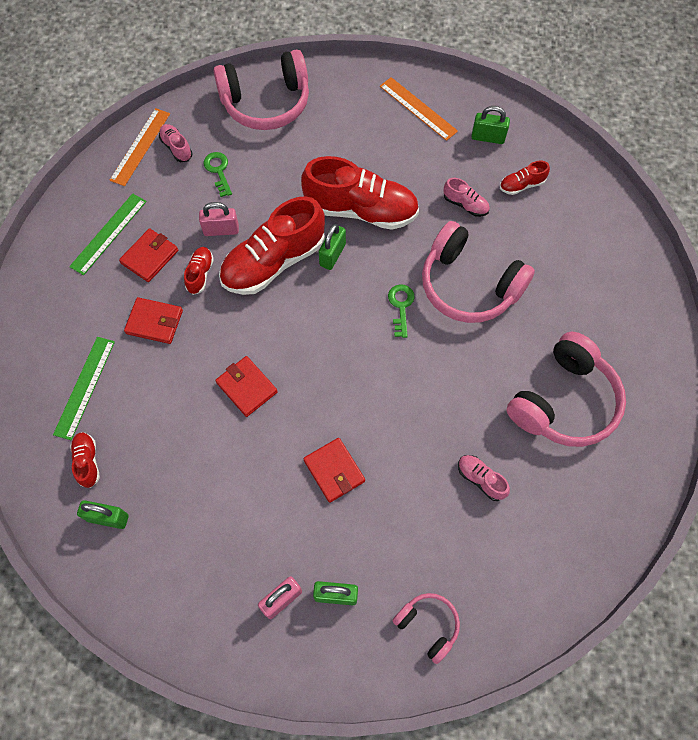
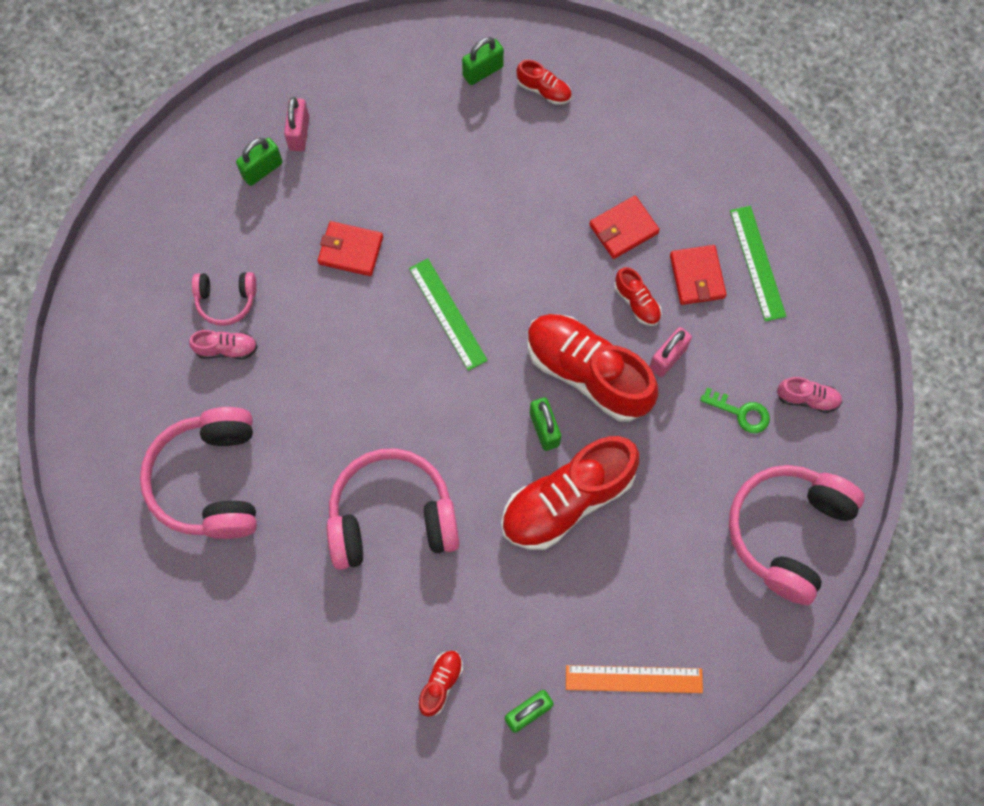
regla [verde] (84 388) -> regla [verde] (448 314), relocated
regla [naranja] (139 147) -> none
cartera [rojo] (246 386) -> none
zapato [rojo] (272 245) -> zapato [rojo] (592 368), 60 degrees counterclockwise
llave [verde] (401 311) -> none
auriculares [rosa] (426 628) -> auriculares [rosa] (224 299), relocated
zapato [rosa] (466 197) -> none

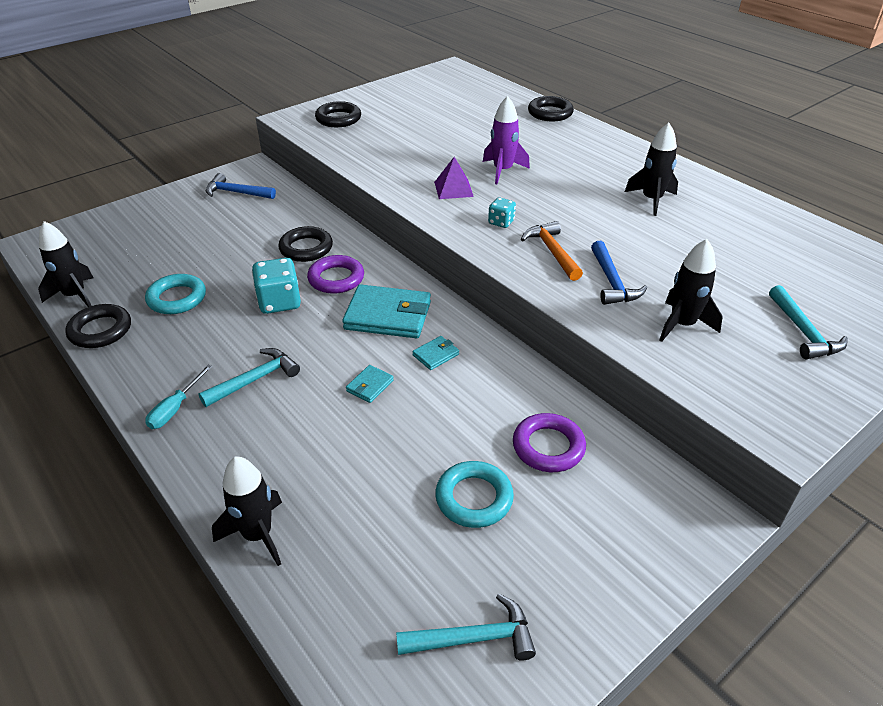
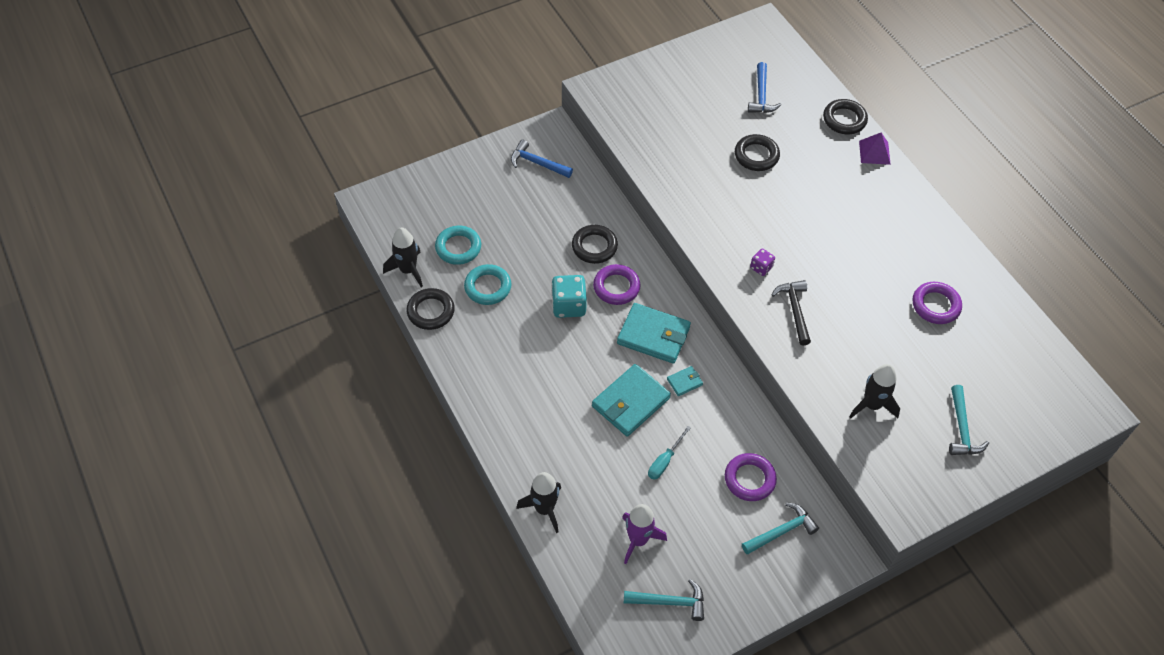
destornillador [turquesa] (179 396) -> destornillador [turquesa] (669 453), relocated
martillo [turquesa] (249 377) -> martillo [turquesa] (780 528), relocated
anillo [negro] (338 114) -> anillo [negro] (757 152), relocated
cartera [turquesa] (370 384) -> cartera [turquesa] (631 400), x2.16
pirámide [morado] (454 178) -> pirámide [morado] (875 148), relocated
anillo [turquesa] (474 494) -> anillo [turquesa] (458 245), relocated
cohete [morado] (506 140) -> cohete [morado] (644 534), relocated
dado [turquesa] (502 212) -> dado [morado] (762 262)
martillo [naranja] (552 251) -> martillo [negro] (791 313)
martillo [azul] (619 273) -> martillo [azul] (764 87), relocated
cohete [negro] (651 169) -> none
none -> anillo [morado] (937 303)

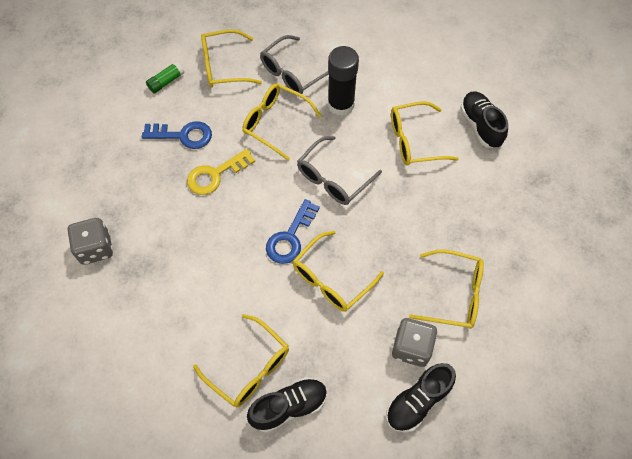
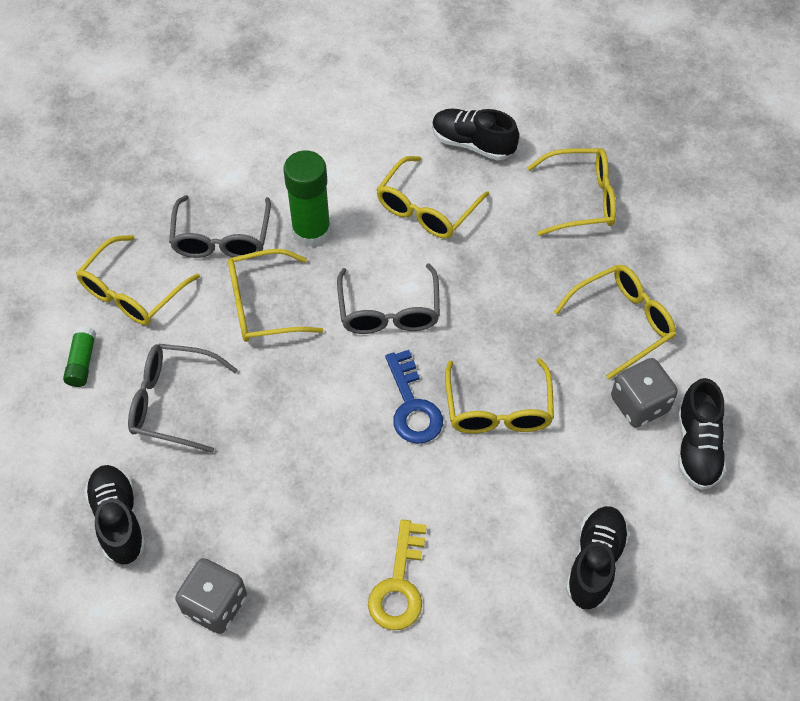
llave [azul] (177 135) -> gafas [gris] (183 398)
llave [amarillo] (221 172) -> llave [amarillo] (397 574), relocated
gafas [amarillo] (241 360) -> gafas [amarillo] (571 192), relocated
barra de pegamento [negro] (343 81) -> barra de pegamento [verde] (307 199)
none -> zapato [negro] (115 515)

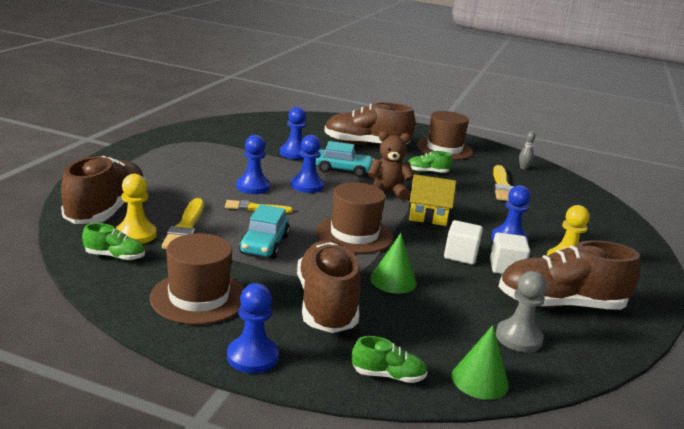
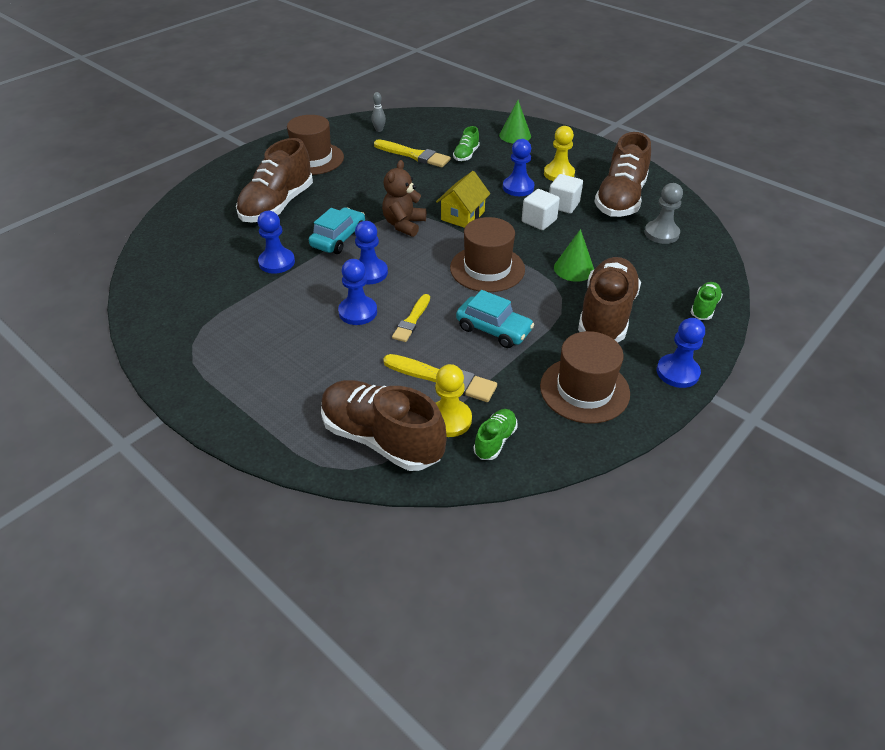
zapato [marrón] (329 286) -> zapato [marrón] (609 300), 90 degrees clockwise
zapato [verde] (430 162) -> zapato [verde] (466 143), relocated
cono [verde] (480 362) -> cono [verde] (515 121), relocated

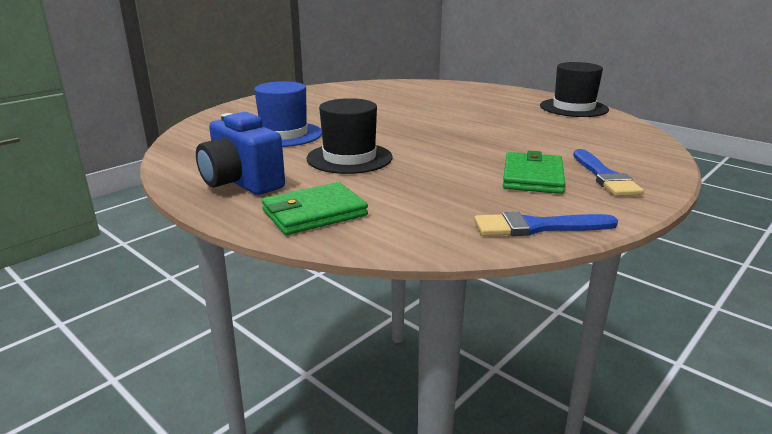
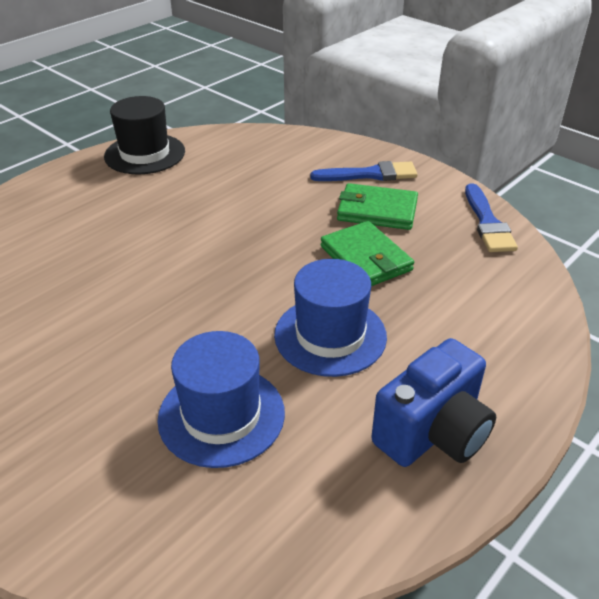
cartera [verde] (315 208) -> cartera [verde] (367 253), relocated
sombrero [negro] (349 136) -> sombrero [azul] (330 318)

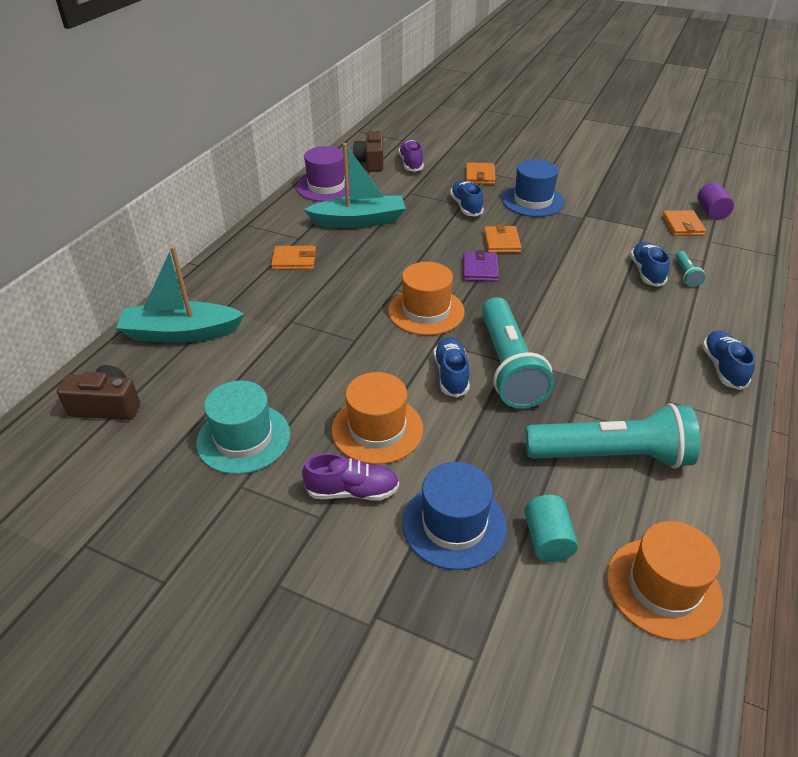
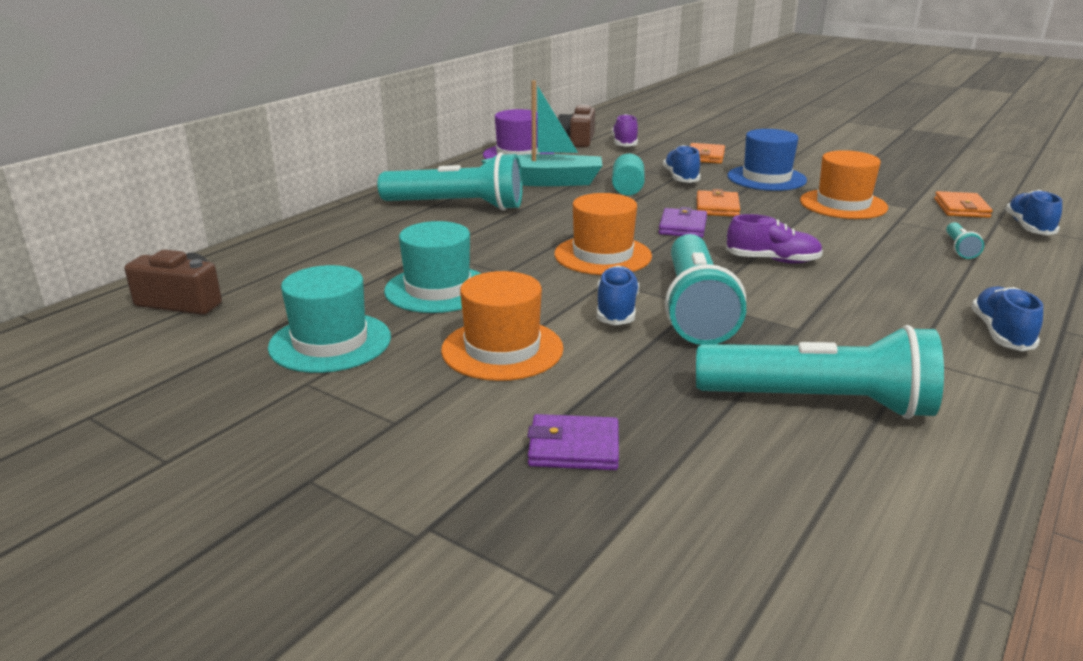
barco [turquesa] (180 294) -> none
cartera [naranja] (293 258) -> lámpara de mano [turquesa] (450 181)
zapato [morado] (350 477) -> zapato [morado] (774 238), relocated
sombrero [azul] (454 516) -> cartera [morado] (573 442)
cilindro [turquesa] (551 528) -> cilindro [turquesa] (628 175), relocated
sombrero [naranja] (665 581) -> sombrero [naranja] (844 184), relocated
zapato [azul] (650 264) -> zapato [azul] (1033 212), relocated
cilindro [morado] (716 201) -> none
none -> sombrero [turquesa] (432 267)

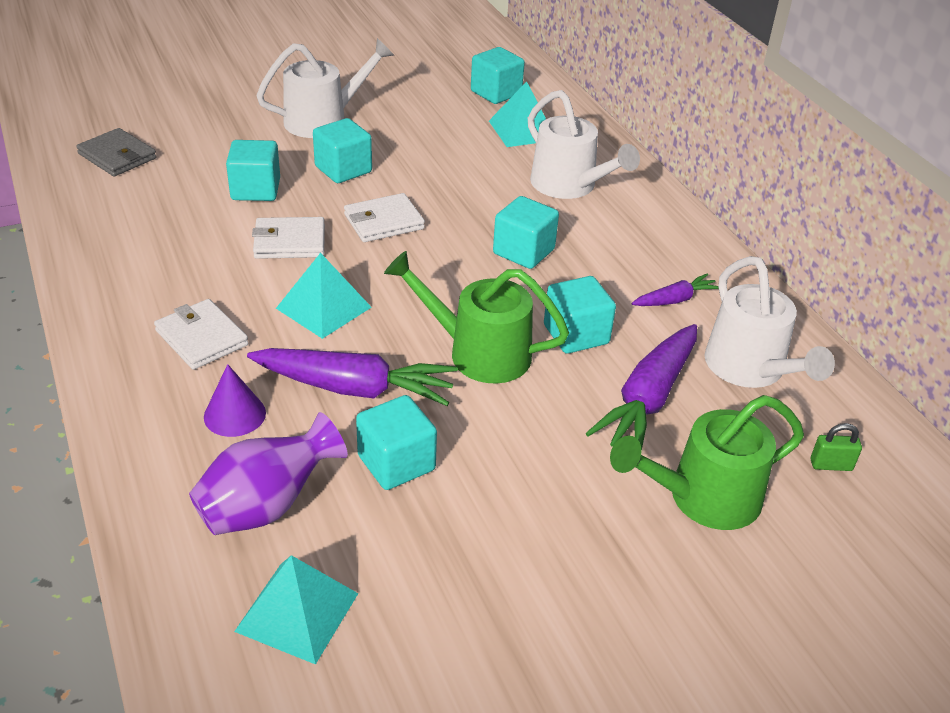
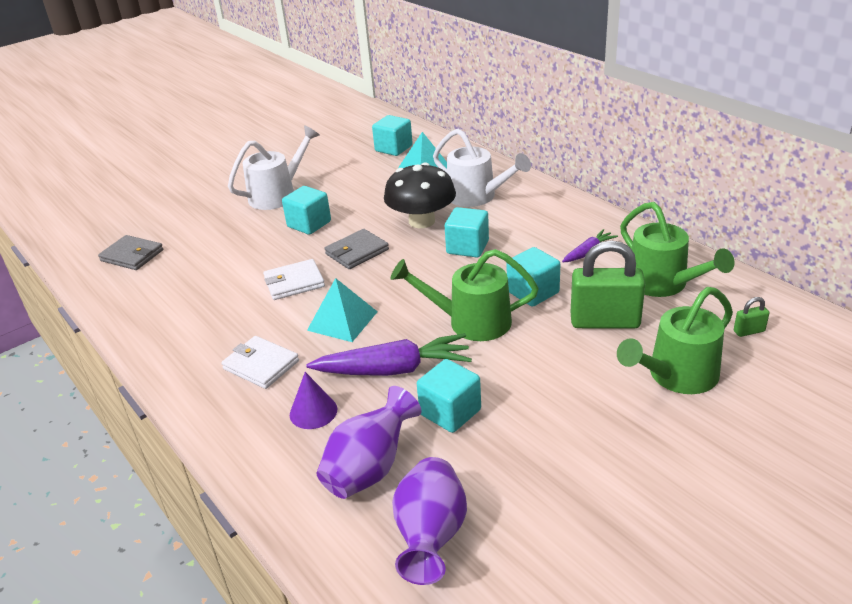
cubo [turquesa] (253 170) -> none
pirámide [turquesa] (296 610) -> florero [morado] (429 521)
cartera [blanco] (384 217) -> cartera [gris] (356 249)
zanahoria [morado] (641 387) -> candado [verde] (608 284)
regadera [blanco] (770 322) -> regadera [verde] (677 249)
none -> seta [negro] (420 195)

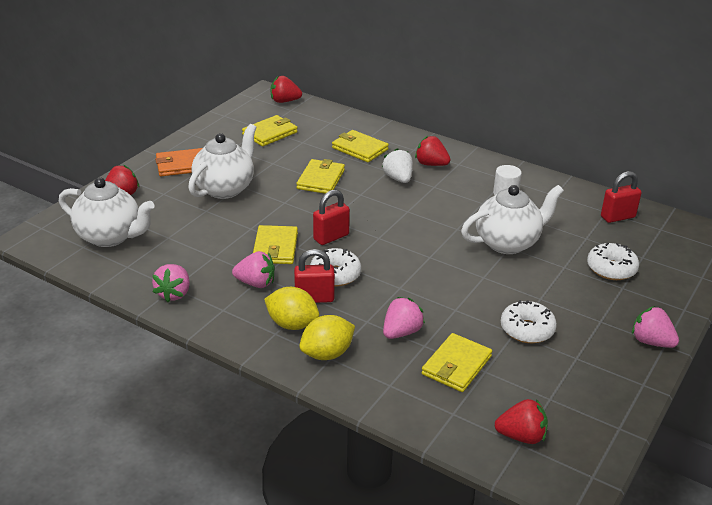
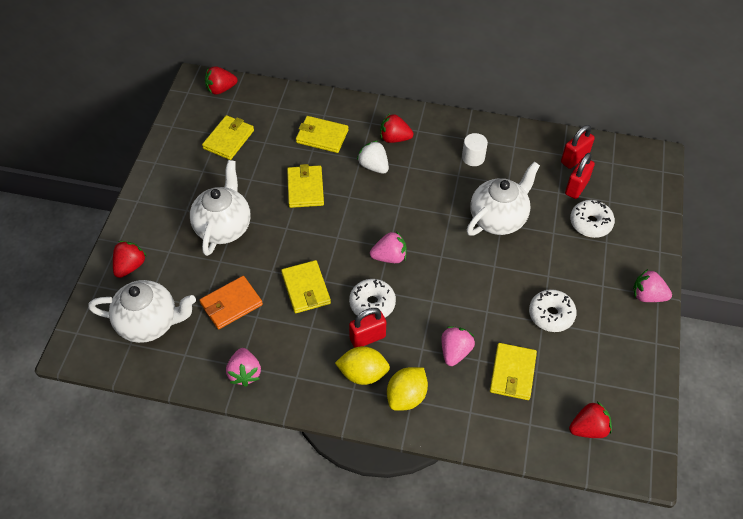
cartera [naranja] (178 162) -> cartera [naranja] (231 302), relocated
fresa [rosa] (253 269) -> fresa [rosa] (388 247), relocated
candado [rojo] (331 217) -> candado [rojo] (580 176), relocated

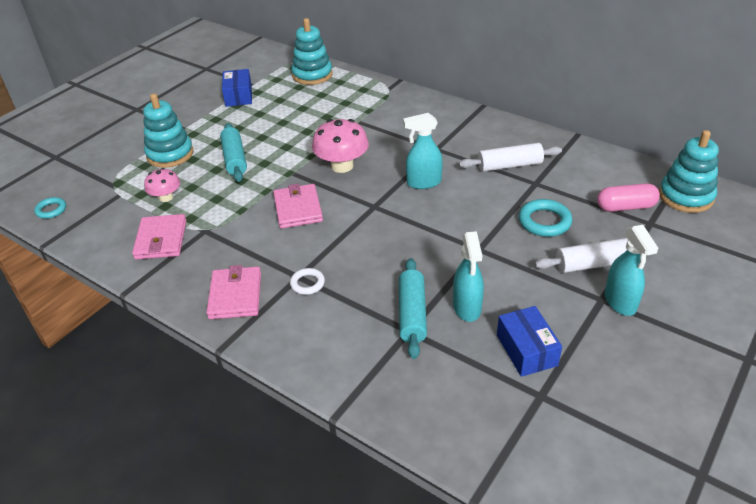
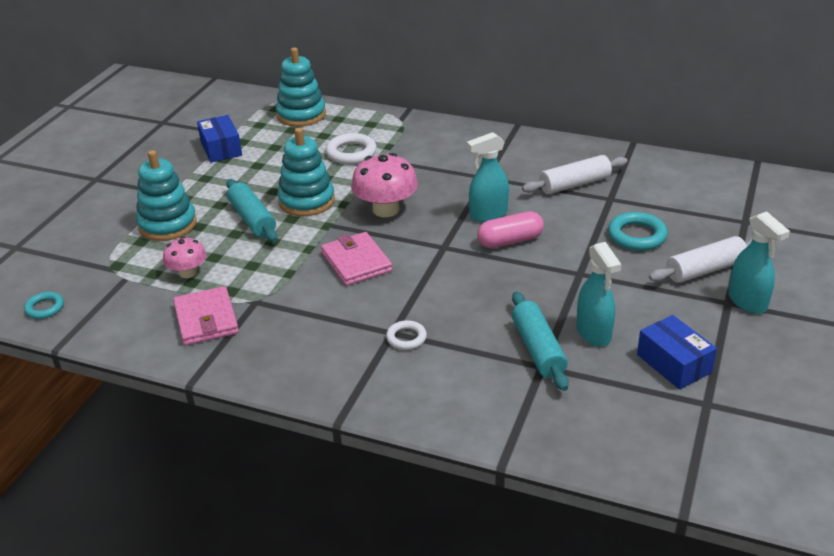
cartera [rosa] (233 292) -> none
cápsula [rosa] (628 197) -> cápsula [rosa] (510 229), relocated
juguete apilable [turquesa] (689 171) -> juguete apilable [turquesa] (306 172), relocated
none -> anillo [blanco] (351 148)

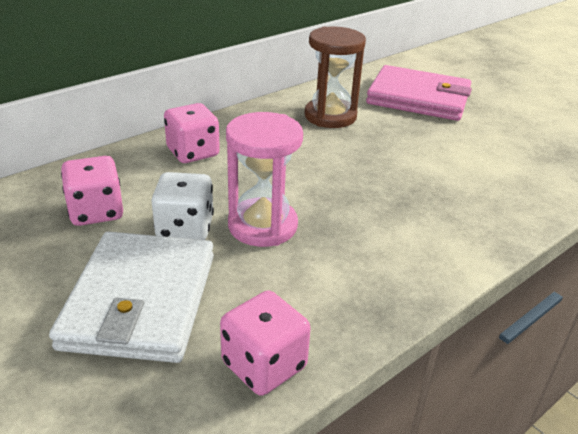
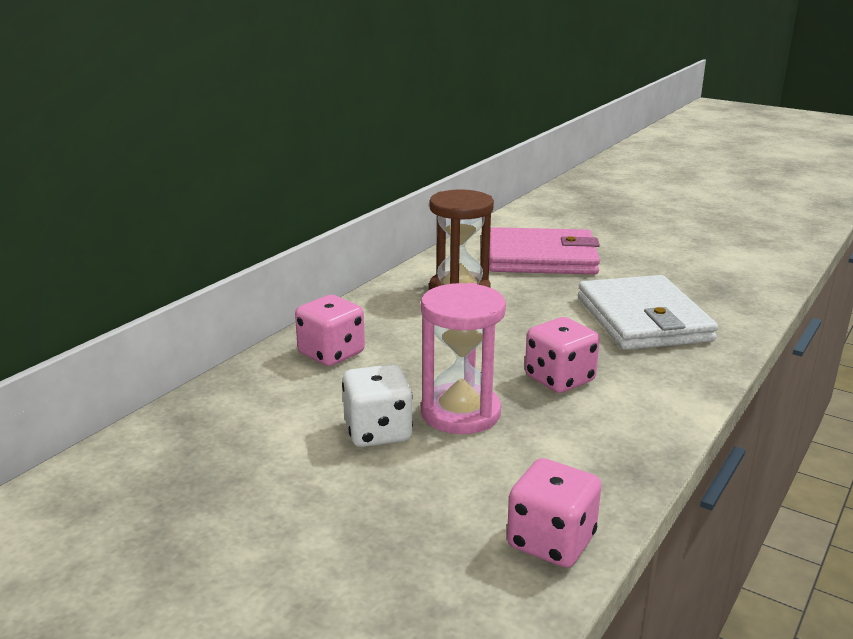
cartera [blanco] (131 297) -> cartera [blanco] (648 312), relocated
dado [rosa] (92 191) -> dado [rosa] (562 355), relocated

